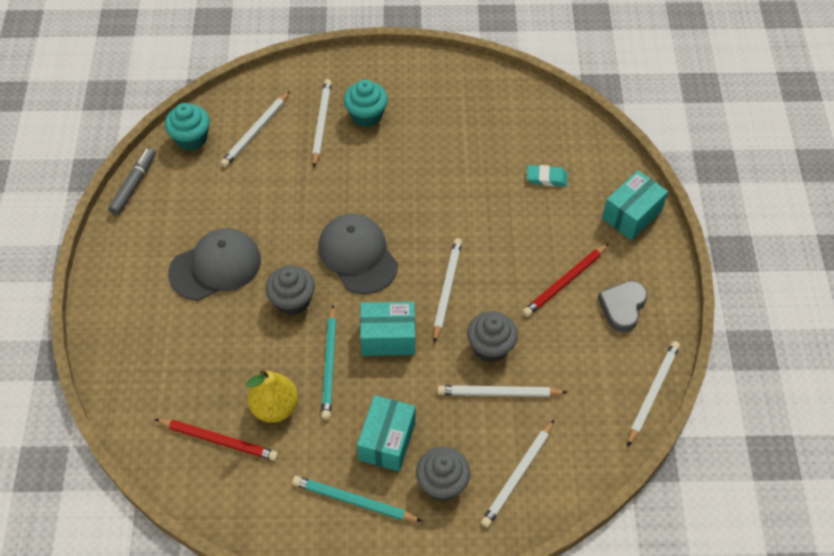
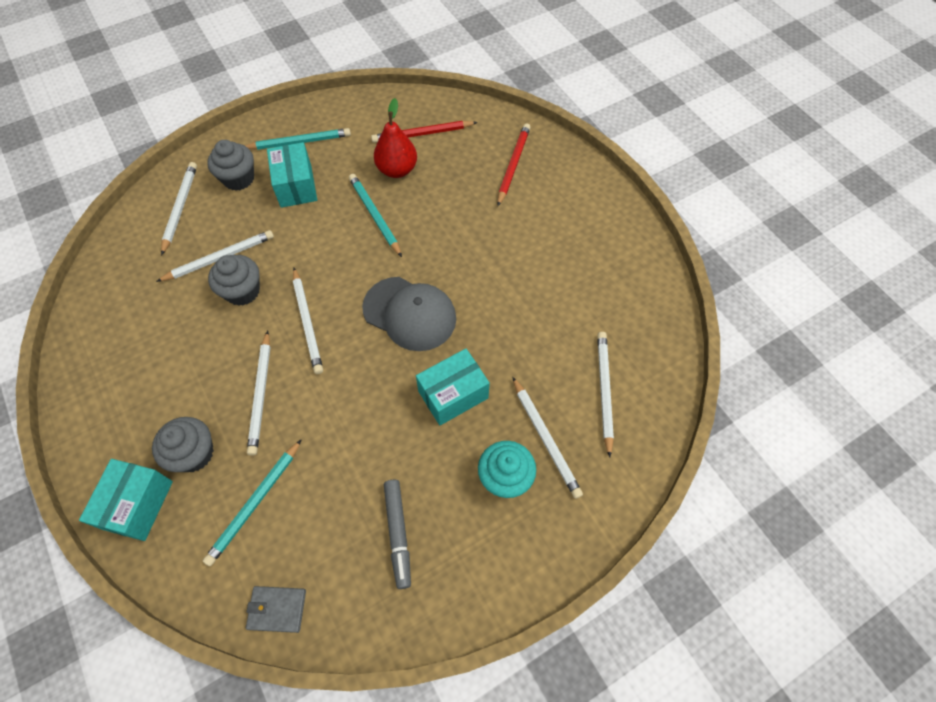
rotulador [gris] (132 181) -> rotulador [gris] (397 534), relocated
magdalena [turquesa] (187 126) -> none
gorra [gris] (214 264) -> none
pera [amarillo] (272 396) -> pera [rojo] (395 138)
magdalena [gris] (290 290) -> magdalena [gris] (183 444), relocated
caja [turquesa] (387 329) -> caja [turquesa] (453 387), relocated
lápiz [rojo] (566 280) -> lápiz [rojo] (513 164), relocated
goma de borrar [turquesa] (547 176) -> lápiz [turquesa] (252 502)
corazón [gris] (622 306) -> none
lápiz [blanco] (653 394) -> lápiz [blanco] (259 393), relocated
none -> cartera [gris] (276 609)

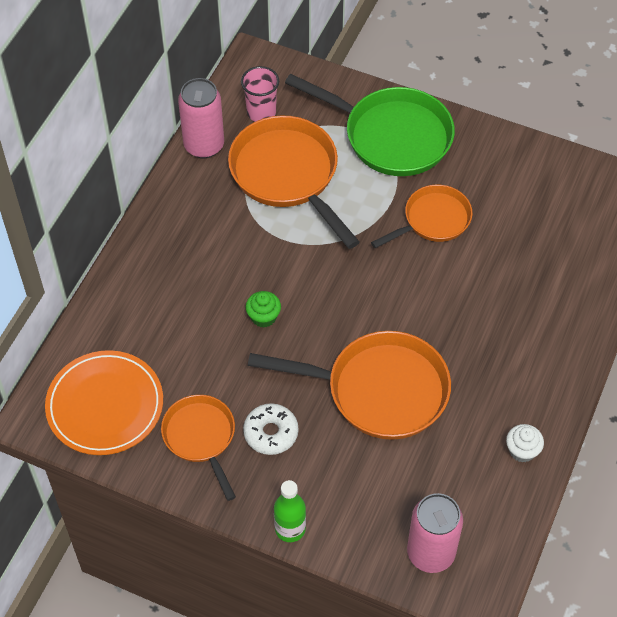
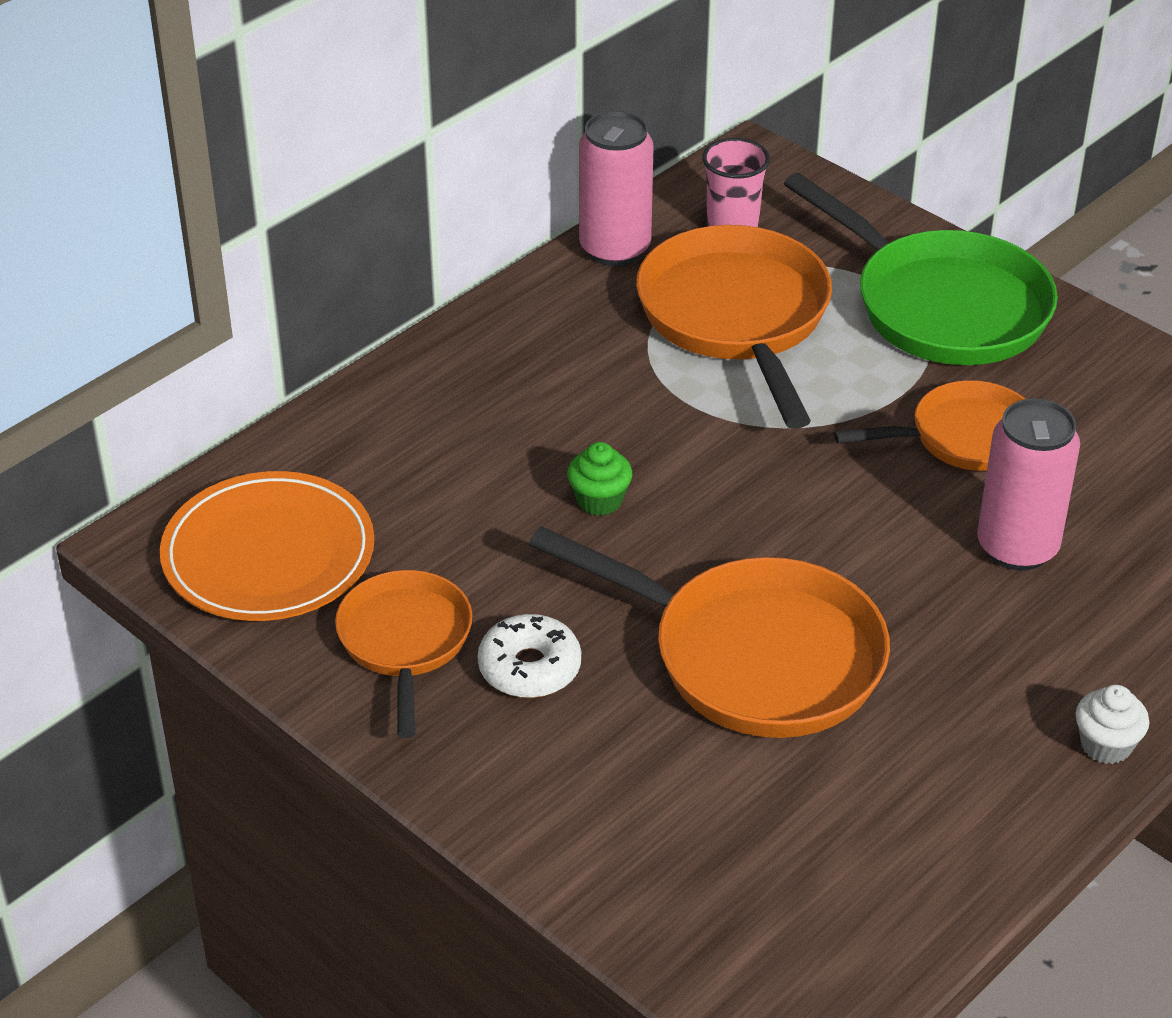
botella [verde] (290 511) -> none
lata [rosa] (435 533) -> lata [rosa] (1028 484), relocated
magdalena [blanco] (525 443) -> magdalena [blanco] (1112 724), relocated

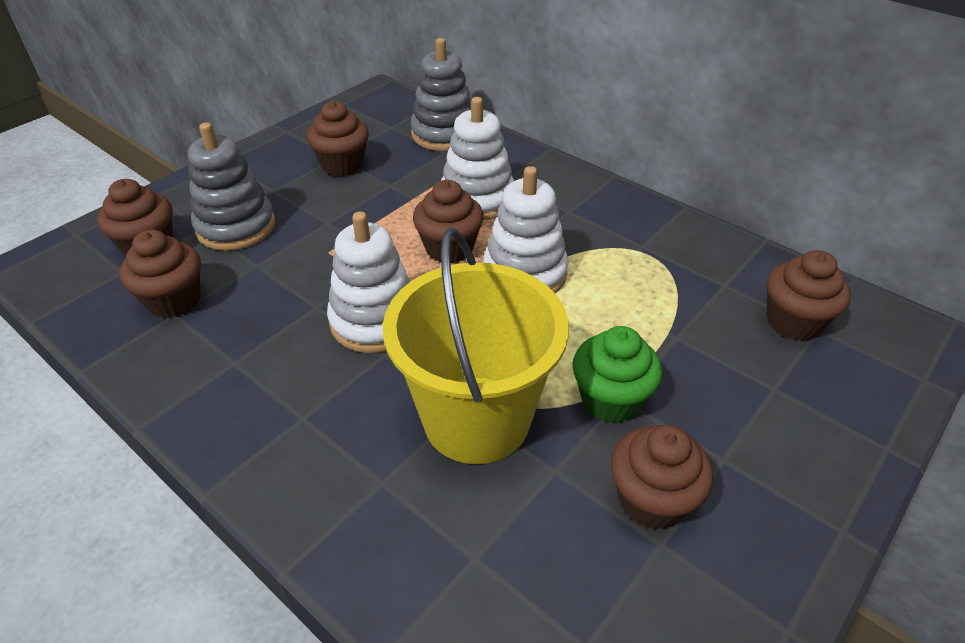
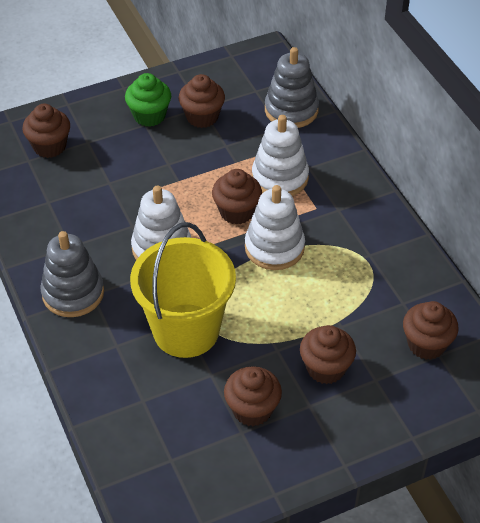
magdalena [marrón] (160 274) -> magdalena [marrón] (328 354), relocated
juguete apilable [gris] (232 186) -> juguete apilable [gris] (72 274), relocated
magdalena [verde] (617 374) -> magdalena [verde] (148 100), relocated

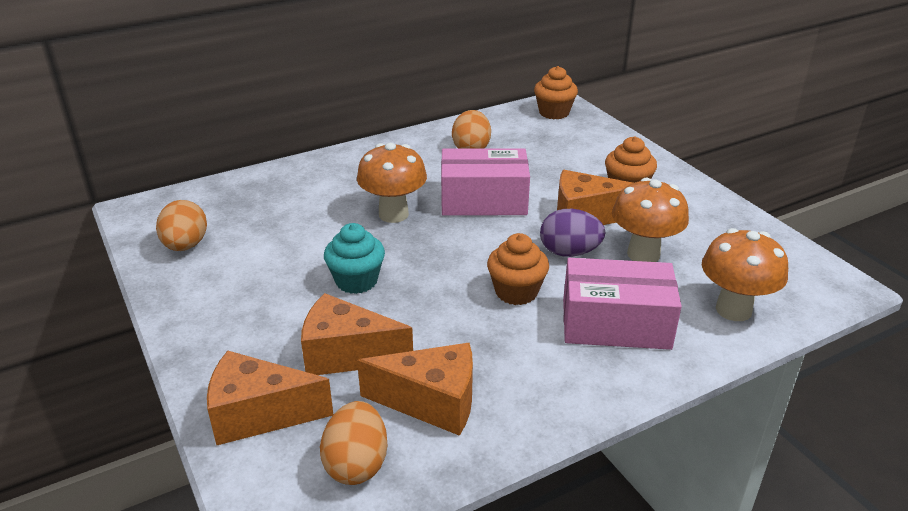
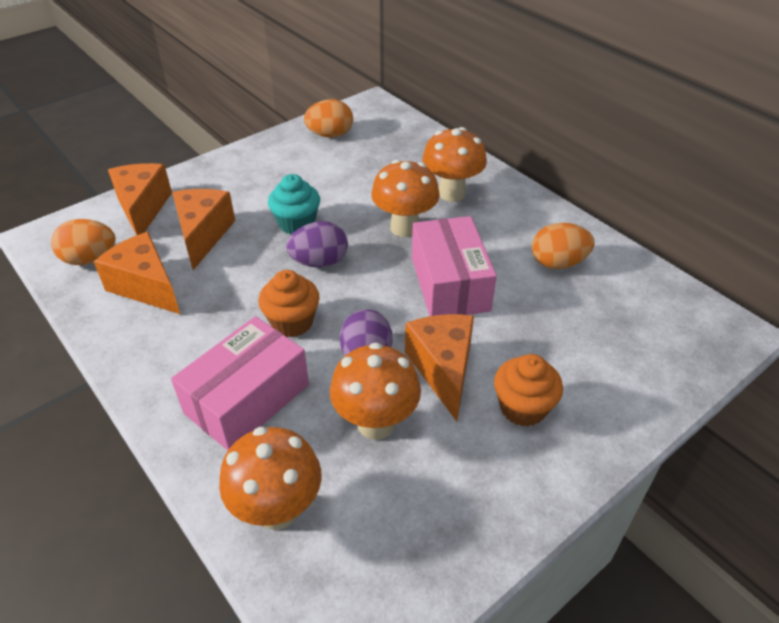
queso [naranja] (415 389) -> queso [naranja] (137 273), 135 degrees clockwise
magdalena [naranja] (556 92) -> none
caja [rosa] (622 304) -> caja [rosa] (240 383), 45 degrees clockwise
none -> huevo [morado] (317 244)
none -> seta [naranja] (454 164)

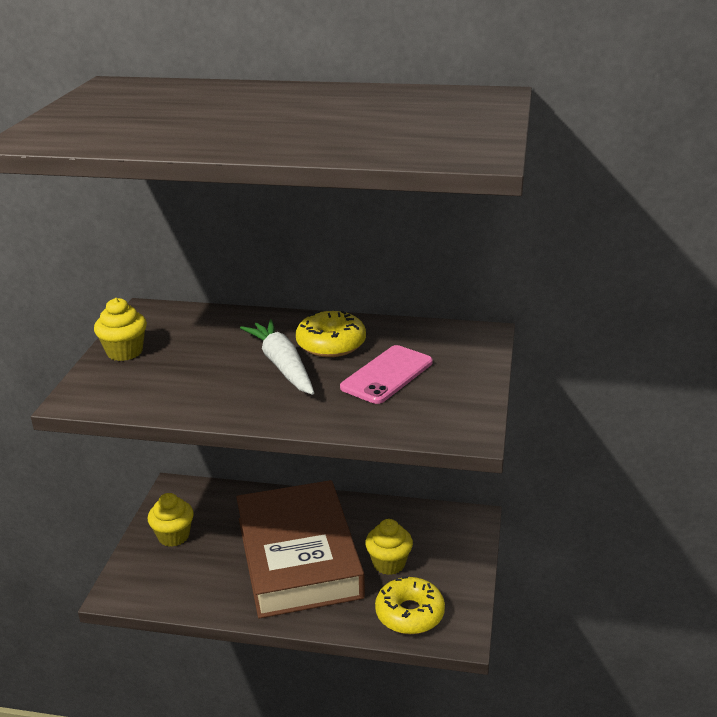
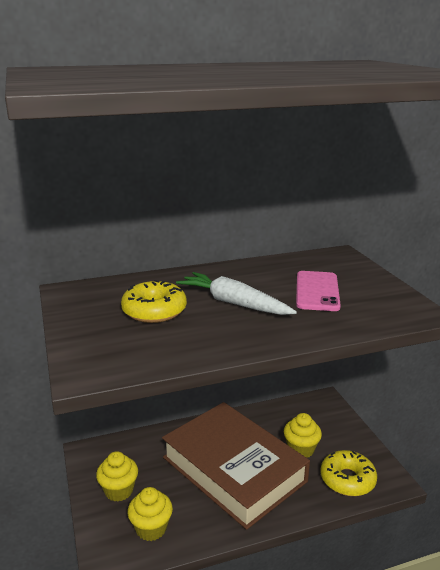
magdalena [amarillo] (120 329) -> magdalena [amarillo] (150 514), relocated
rosquilla [amarillo] (331 334) -> rosquilla [amarillo] (154 301), relocated

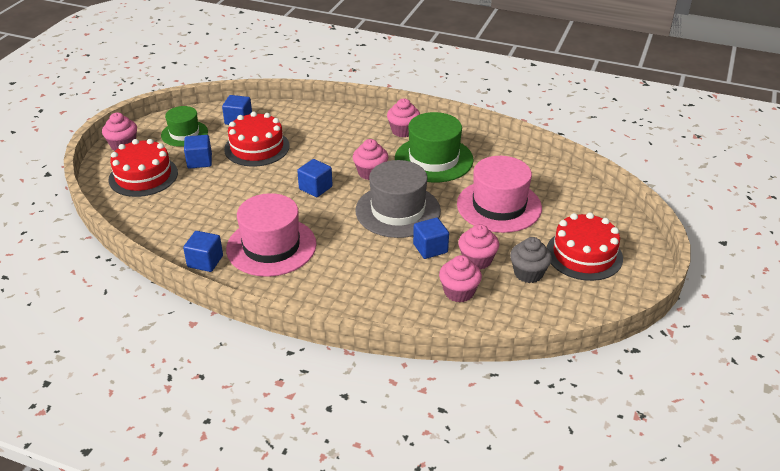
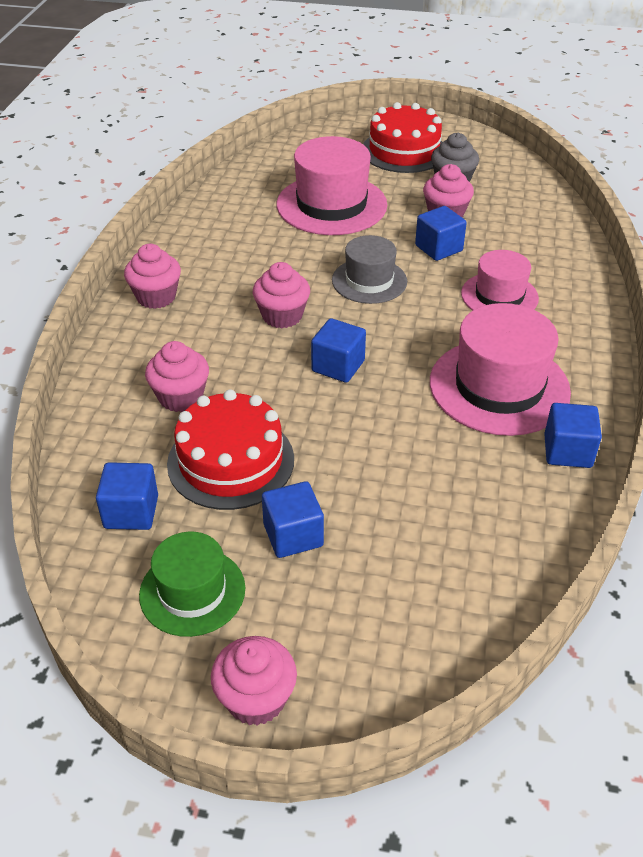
tarta [rojo] (143 168) -> none
sombrero [gris] (398 199) -> sombrero [gris] (369 269), x0.61
sombrero [verde] (434 147) -> none
magdalena [rosa] (460 279) -> magdalena [rosa] (177 376), relocated
none -> sombrero [rosa] (500 280)

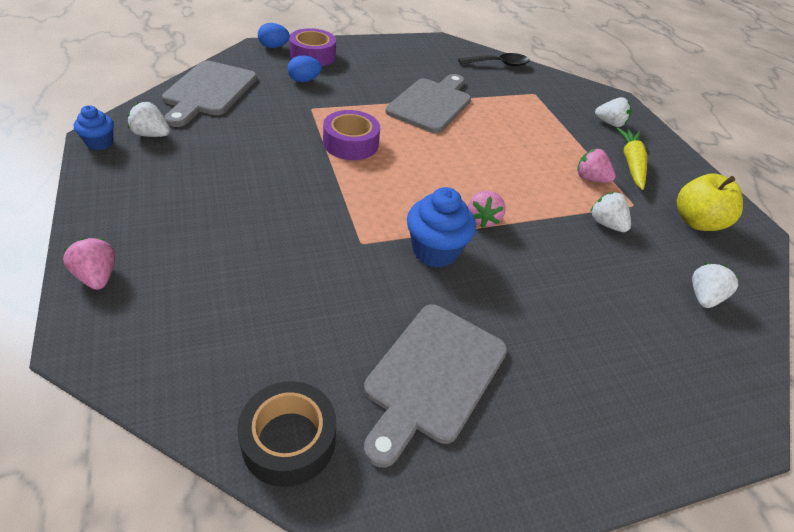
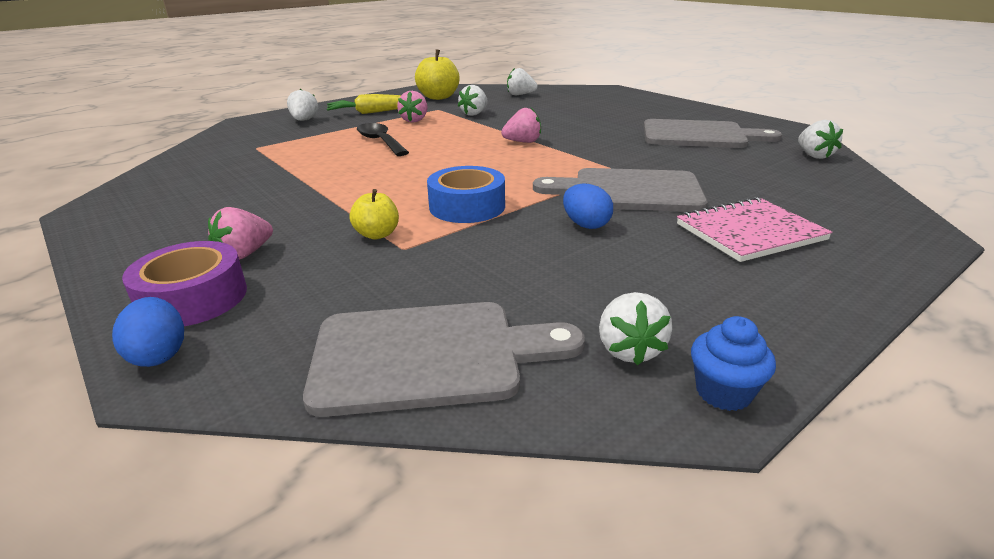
fresa [rosa] (89 264) -> fresa [rosa] (240 233), relocated
cinta adhesiva [negro] (286 434) -> fresa [blanco] (820 139)
huevo [azul] (304 68) -> huevo [azul] (588 206), relocated
cinta adhesiva [morado] (351 135) -> cinta adhesiva [azul] (466 194)
tabla de cortar [gris] (428 103) -> tabla de cortar [gris] (620 190), relocated
magdalena [azul] (441 227) -> none
cuchara [negro] (494 59) -> cuchara [negro] (383 139), relocated
none -> manzana [amarillo] (374 214)
none -> cuaderno [rosa] (754 229)

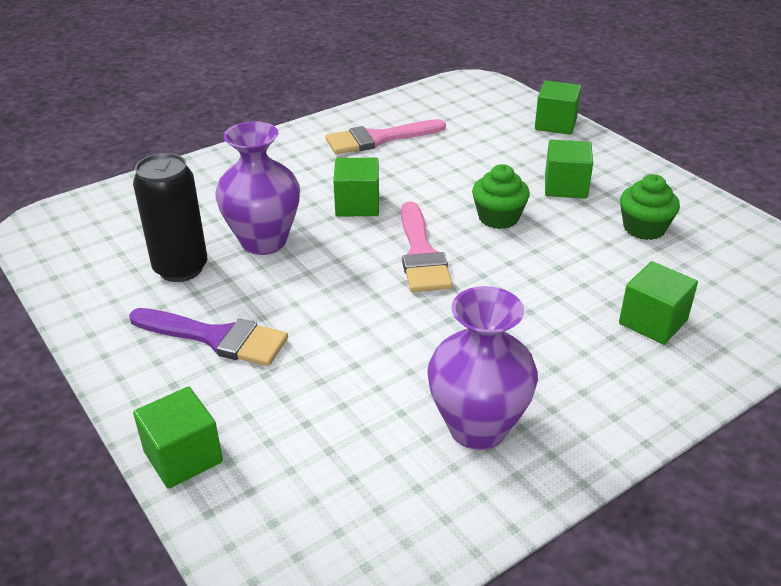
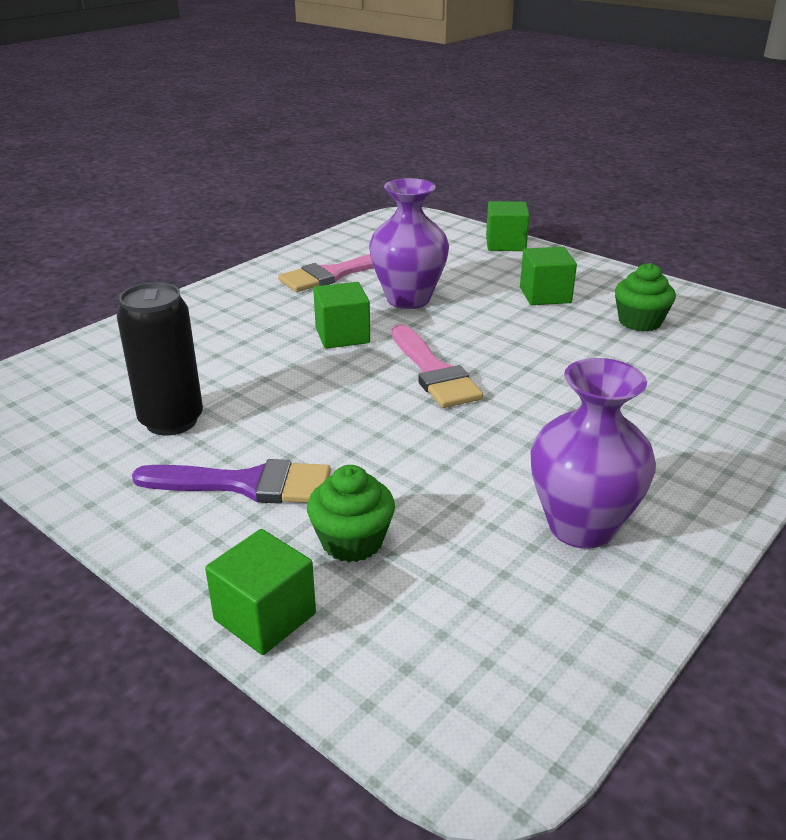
florero [morado] (257 188) -> florero [morado] (409 243), relocated
magdalena [verde] (501 196) -> magdalena [verde] (351 513), relocated
cubo [verde] (658 303) -> none

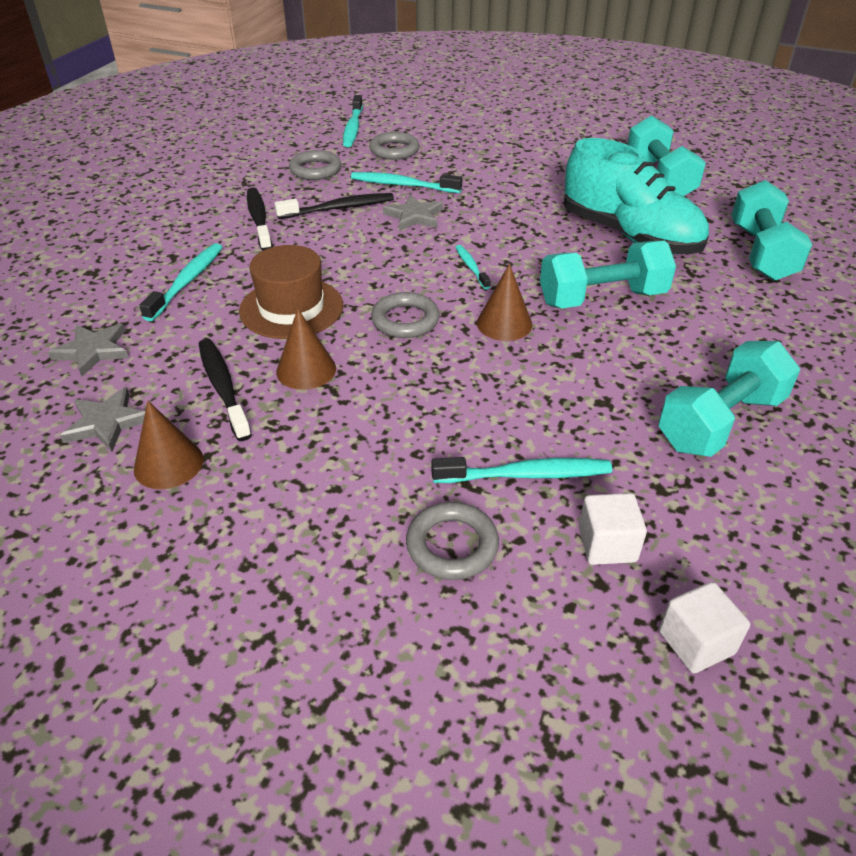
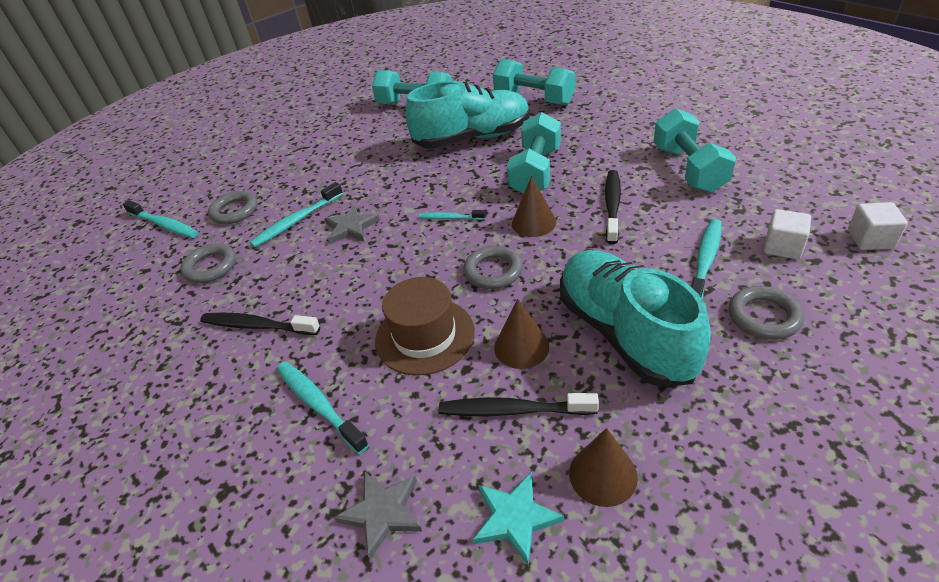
estrella [gris] (102 419) -> estrella [turquesa] (518 519)
cepillo de dientes [negro] (334 206) -> cepillo de dientes [negro] (613 207), relocated
none -> zapato [turquesa] (635 318)

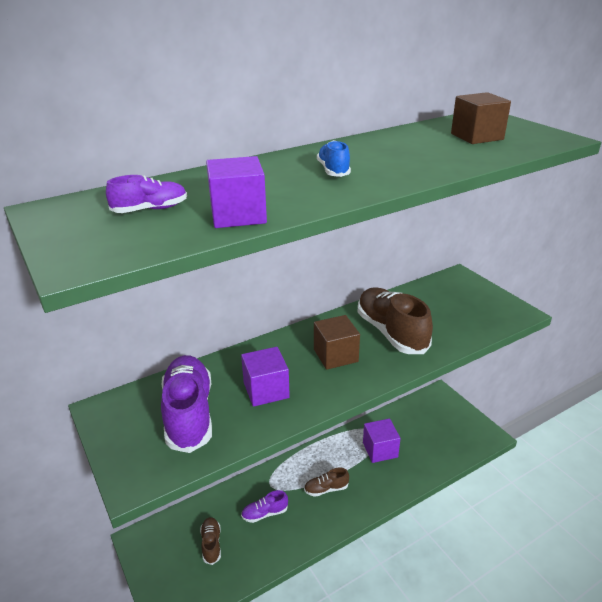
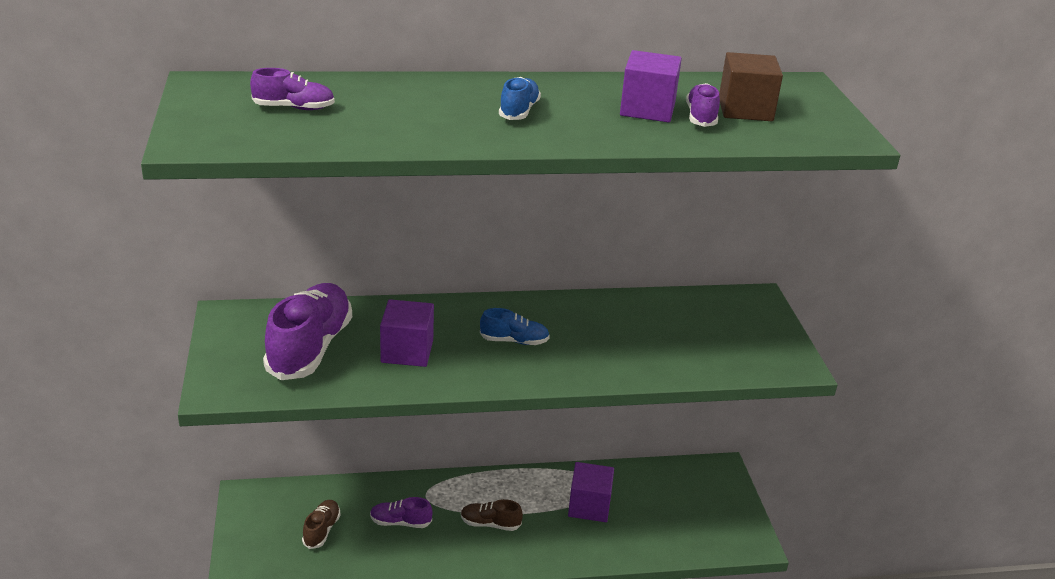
cubo [morado] (236 192) -> cubo [morado] (651 86), relocated
cubo [marrón] (337 342) -> zapato [azul] (515 326)
zapato [marrón] (395 320) -> none
none -> zapato [morado] (703 105)

